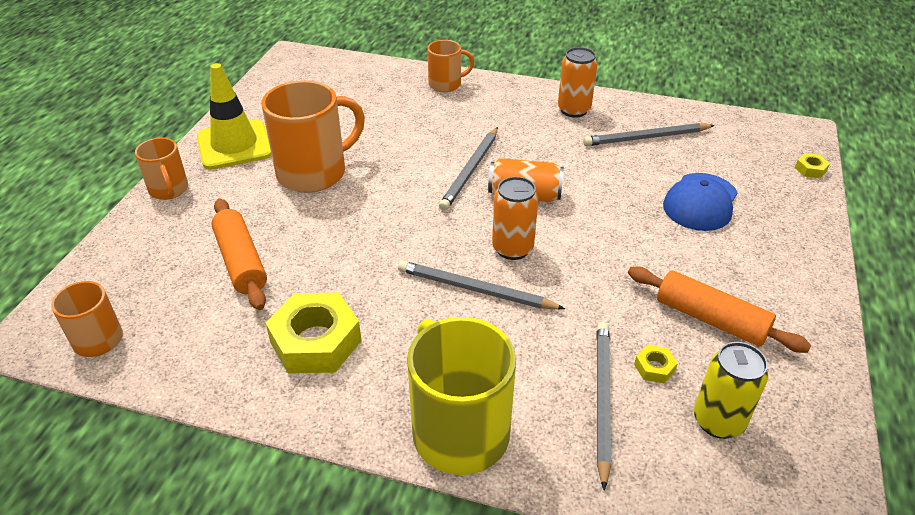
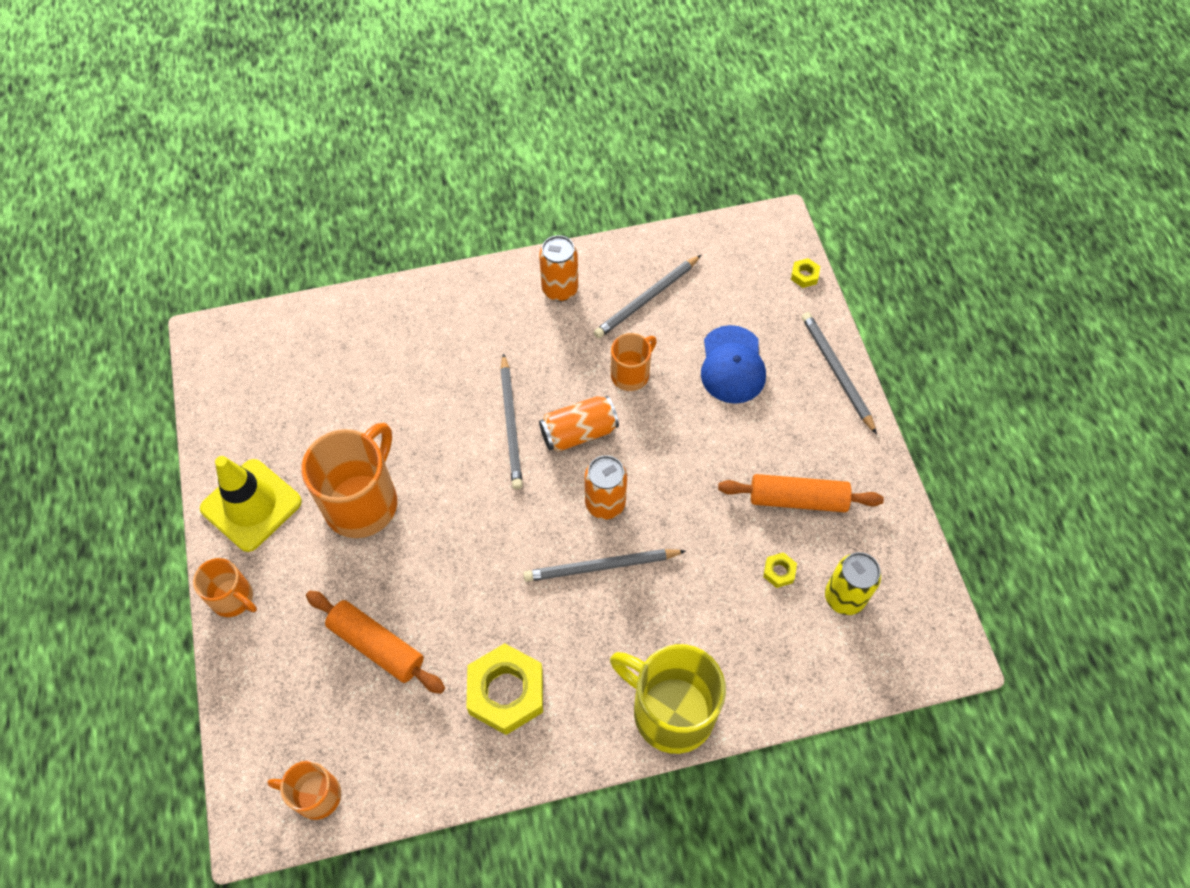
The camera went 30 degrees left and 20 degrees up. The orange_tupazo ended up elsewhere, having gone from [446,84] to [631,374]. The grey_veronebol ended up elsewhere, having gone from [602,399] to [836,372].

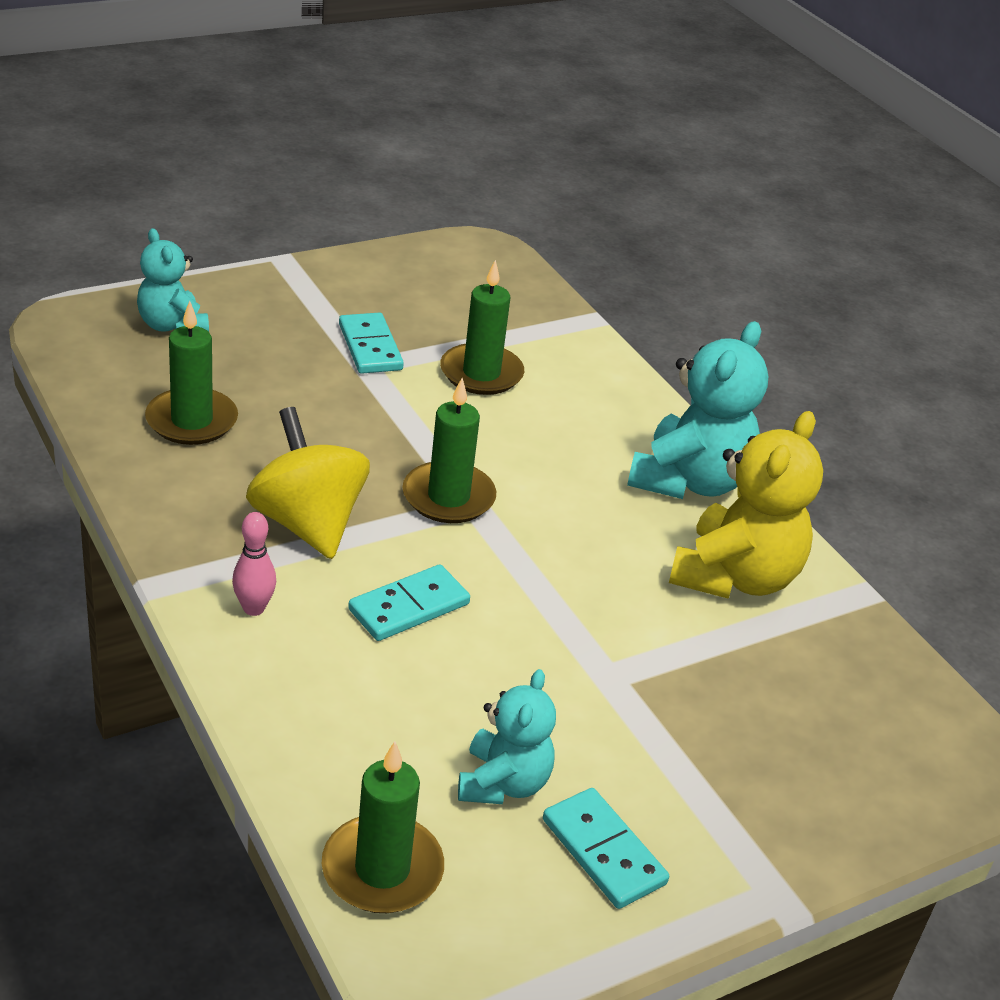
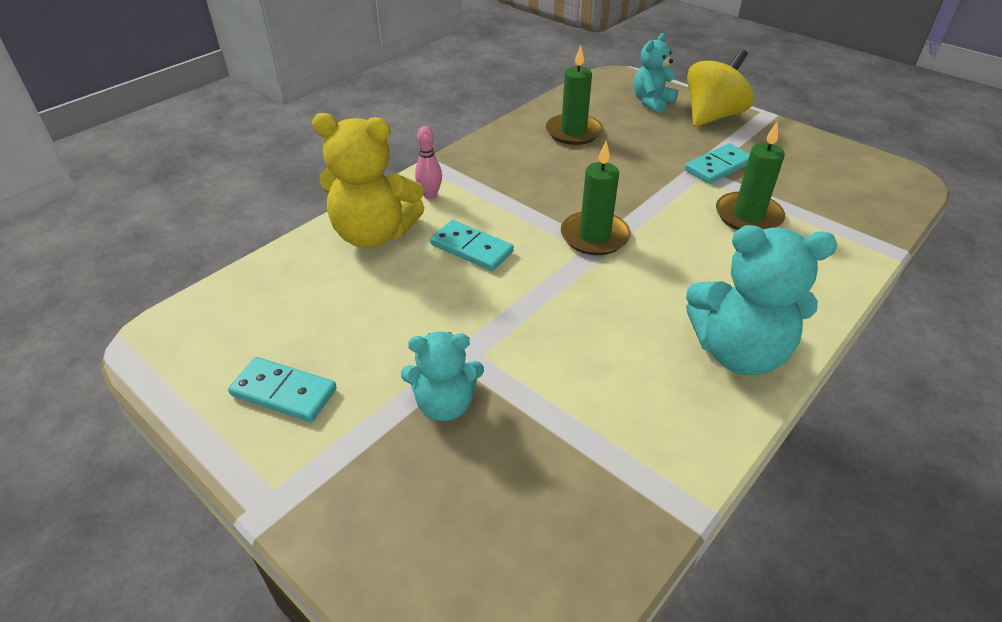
The camera went 75 degrees right and 5 degrees up. The second view lost the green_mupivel at [382,869]. The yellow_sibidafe ended up elsewhere, having gone from [307,523] to [712,116]. The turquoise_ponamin ended up elsewhere, having gone from [503,783] to [445,404]. The yellow_ponamin ended up elsewhere, having gone from [735,577] to [374,234]. The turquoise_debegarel at [603,852] ended up facing another way, 75 degrees clockwise from before.

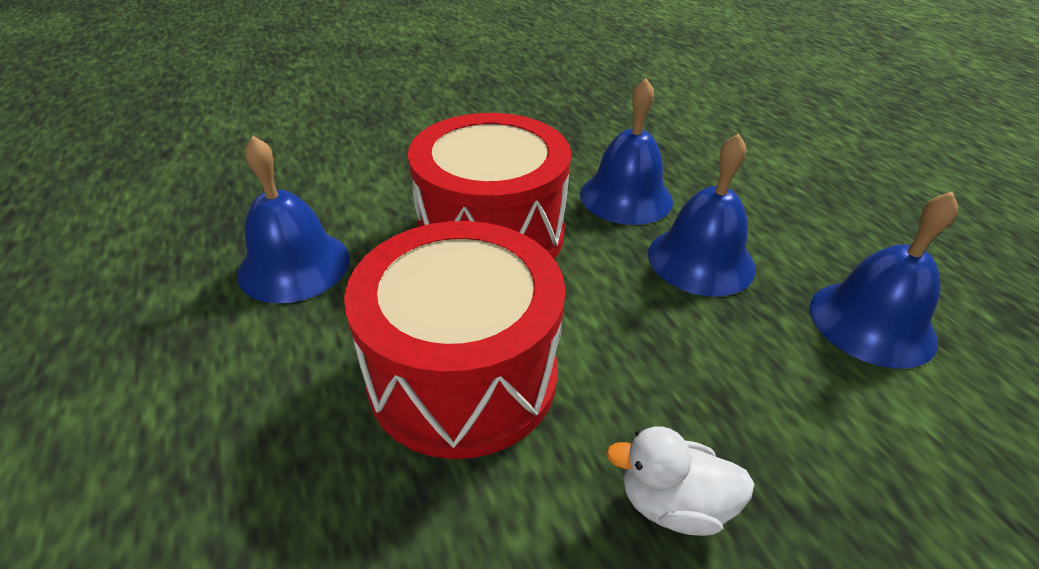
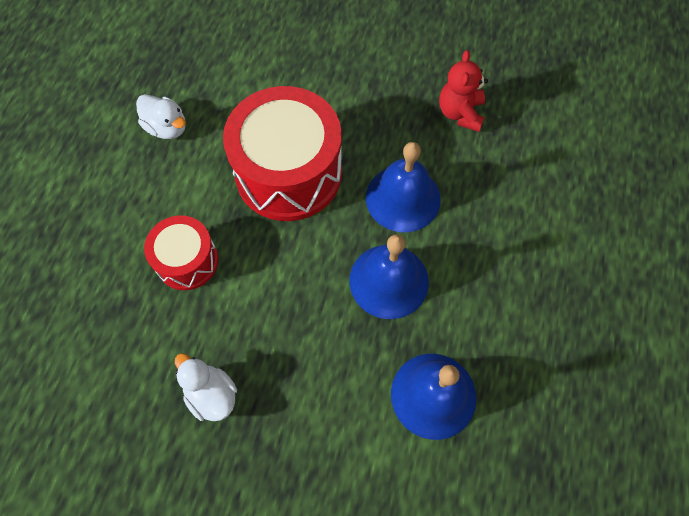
The camera went 40 degrees right and 25 degrees up. The second view gained the red_ponamin at [460,113]. Where the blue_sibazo stood at [294,265], the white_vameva came to stand at [167,128]. The size of the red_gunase at [463,375] changed by a factor of 0.55.

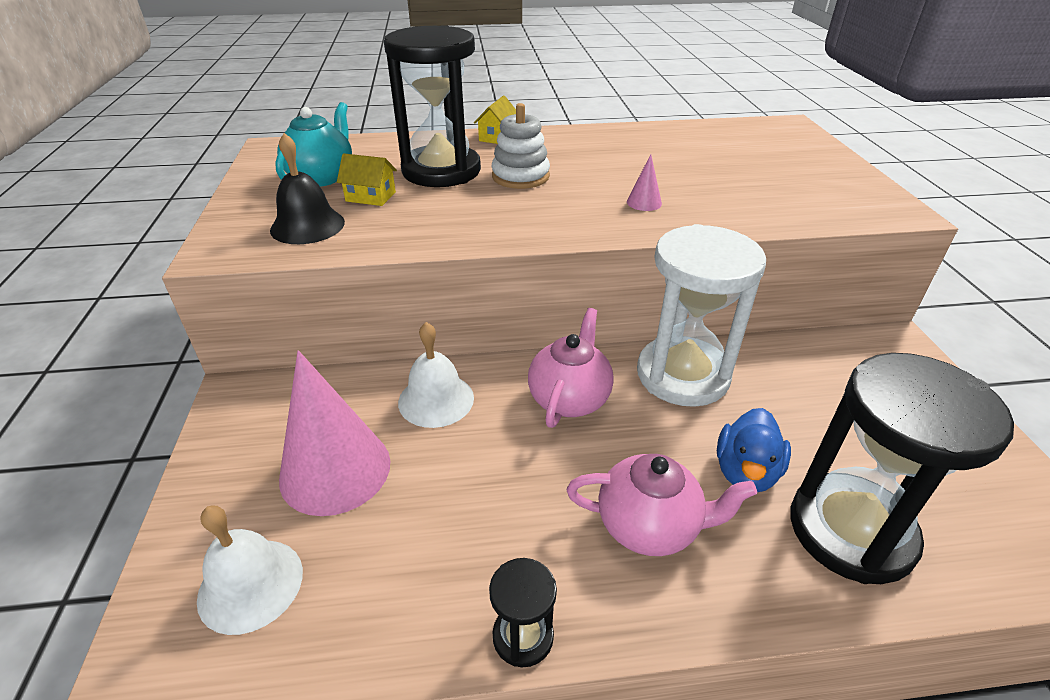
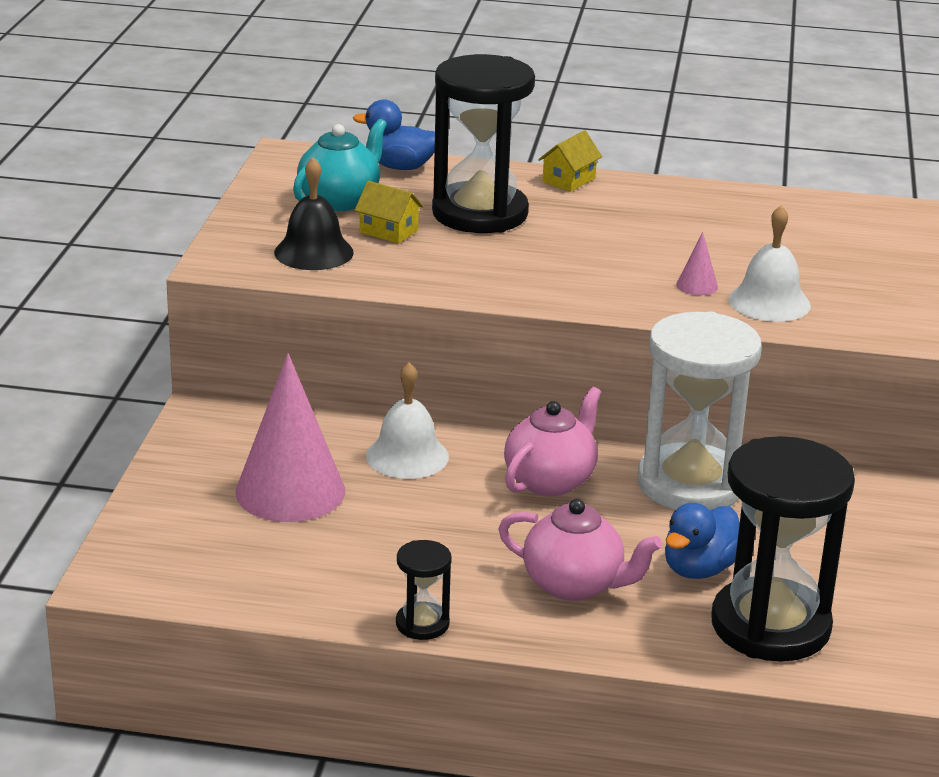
The camera went 15 degrees right and 10 degrees down. The second view lost the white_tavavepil at [520,176]. The second view gained the blue_vameva at [400,167]. The white_sibazo ended up elsewhere, having gone from [250,584] to [769,302].

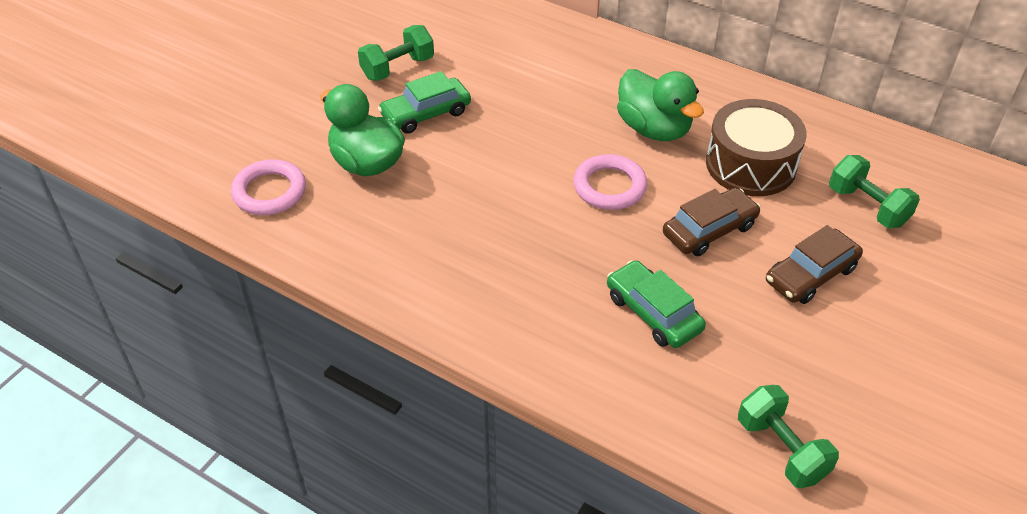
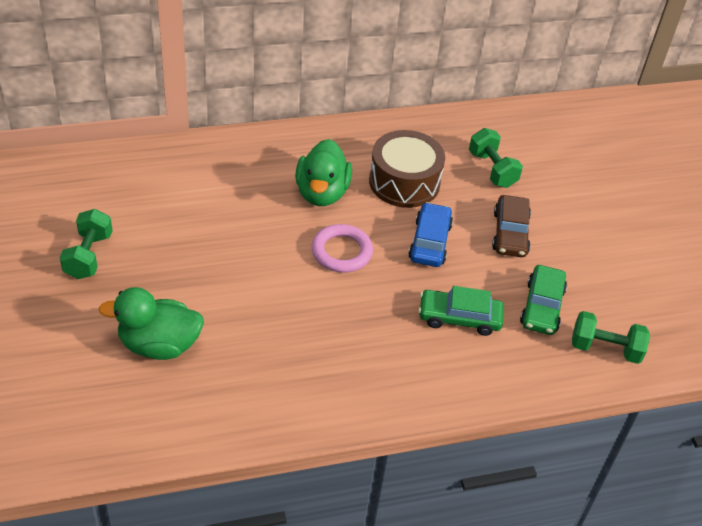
The camera went 50 degrees left and 0 degrees up. The second view lost the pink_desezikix at [269,192]. The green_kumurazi ended up elsewhere, having gone from [425,113] to [542,307]. What was the brown_kumurazi at [709,230] turned into the blue_kumurazi at [430,242]. The green_vameva at [654,129] ended up facing another way, 90 degrees clockwise from before. The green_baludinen at [867,206] ended up facing another way, 60 degrees clockwise from before.

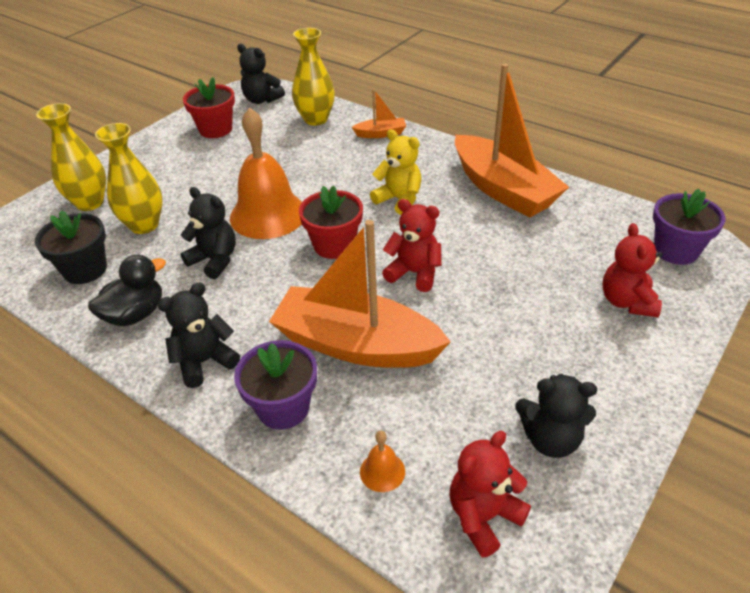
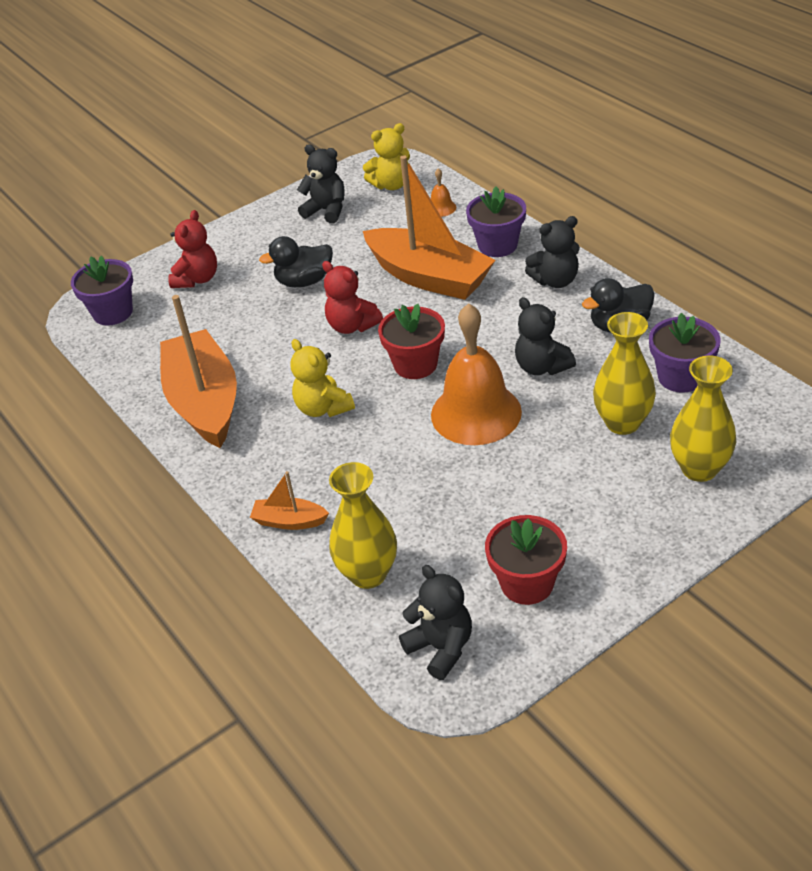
The camera went 160 degrees left and 0 degrees up. The second view gained the black_vameva at [304,281]. What was the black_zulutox at [85,270] turned into the purple_zulutox at [680,377]. What was the red_ponamin at [483,516] turned into the yellow_ponamin at [391,185].

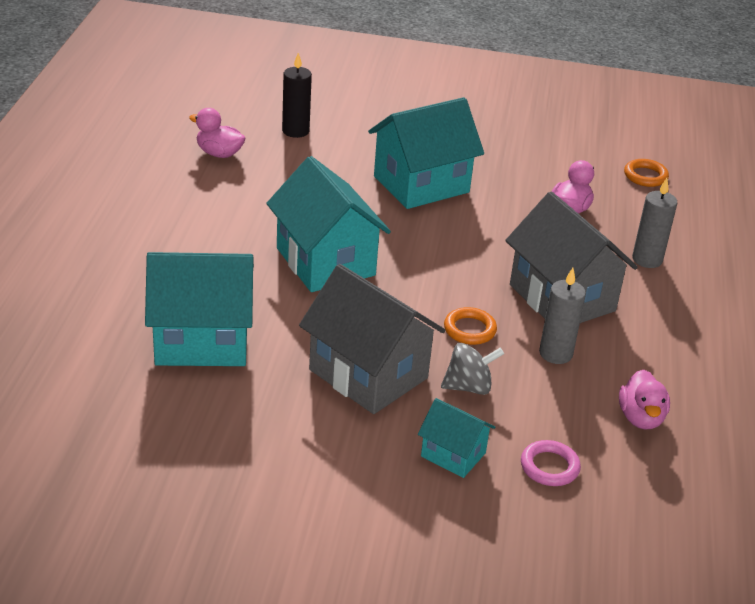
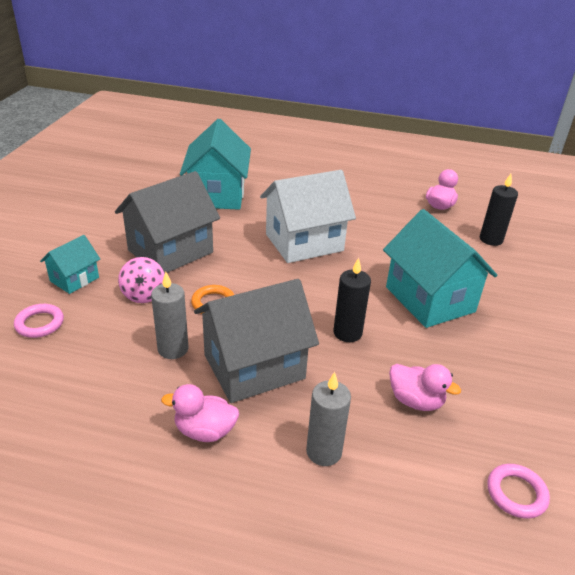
The camera went 95 degrees right and 0 degrees up. The second view gained the black_mupivel at [347,333]. The pink_vameva ended up elsewhere, having gone from [640,418] to [205,431]. What was the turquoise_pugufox at [325,262] turned into the white_pugufox at [304,242]. What was the grey_sibidafe at [468,387] turned into the pink_sibidafe at [143,294]. What was the orange_desezikix at [645,176] turned into the pink_desezikix at [516,493].

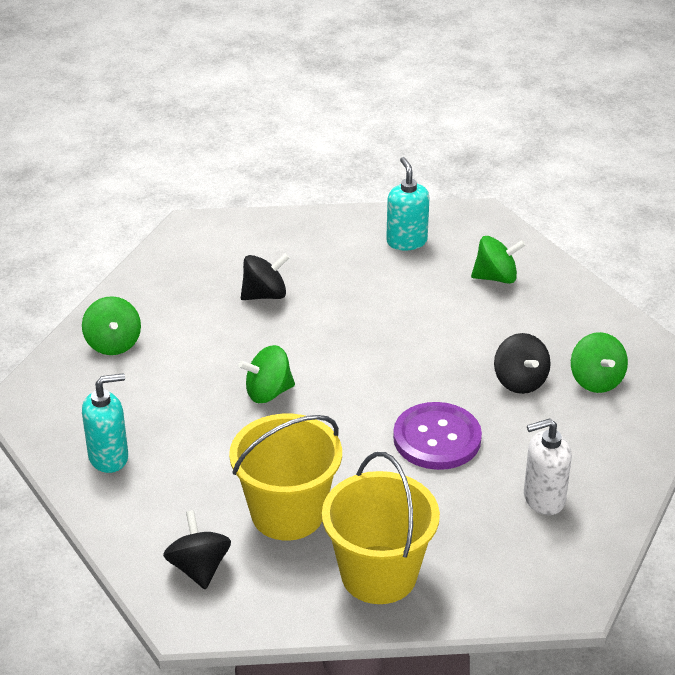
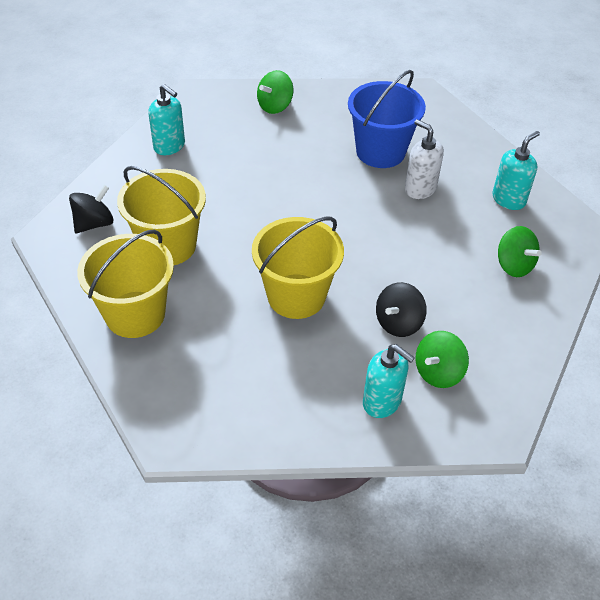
The camera went 60 degrees right and 10 degrees up. The second view lost the green_sibidafe at [268,392]. The second view gained the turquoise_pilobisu at [382,402]. The white_pilobisu ended up elsewhere, having gone from [543,499] to [420,189]. Where the black_sibidafe stood at [265,295], the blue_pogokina came to stand at [380,152]. Where the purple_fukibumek stood at [437,438], the yellow_pogokina came to stand at [296,296].

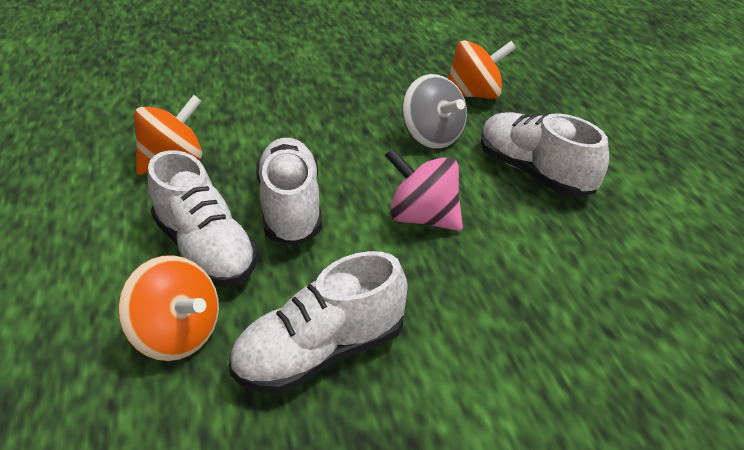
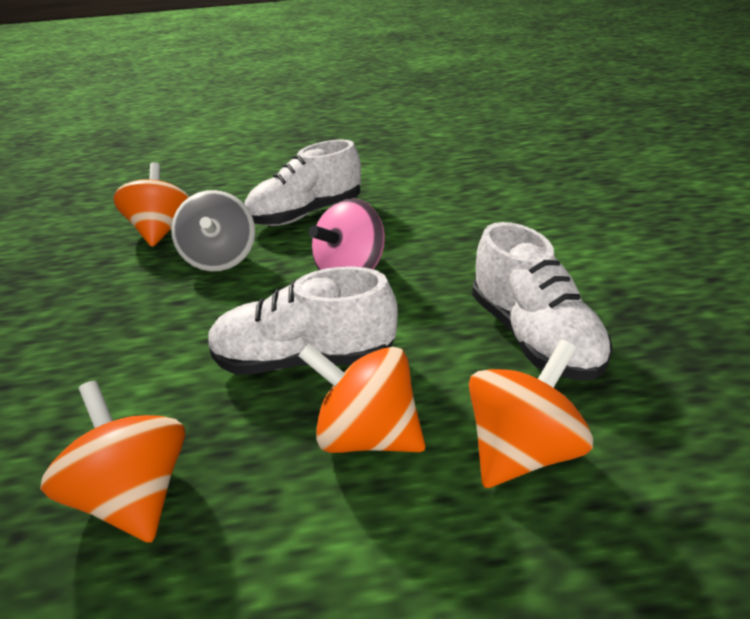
The camera went 80 degrees left and 5 degrees down. Where the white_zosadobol stood at [206,249], the orange_sibidafe came to stand at [367,435]. The grey_sibidafe at [432,137] ended up facing another way, 105 degrees clockwise from before.

